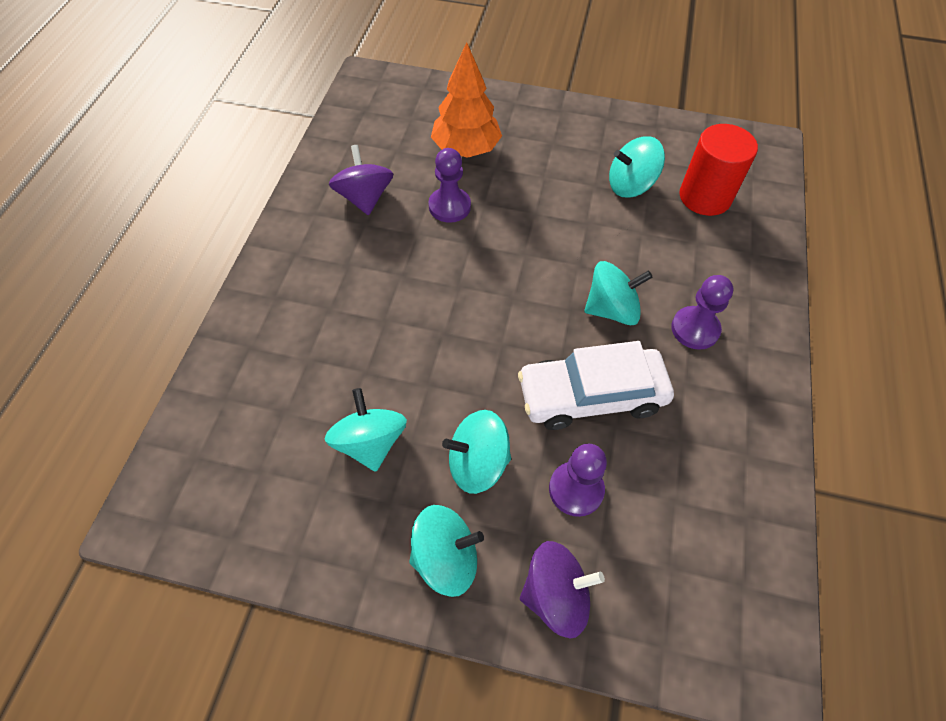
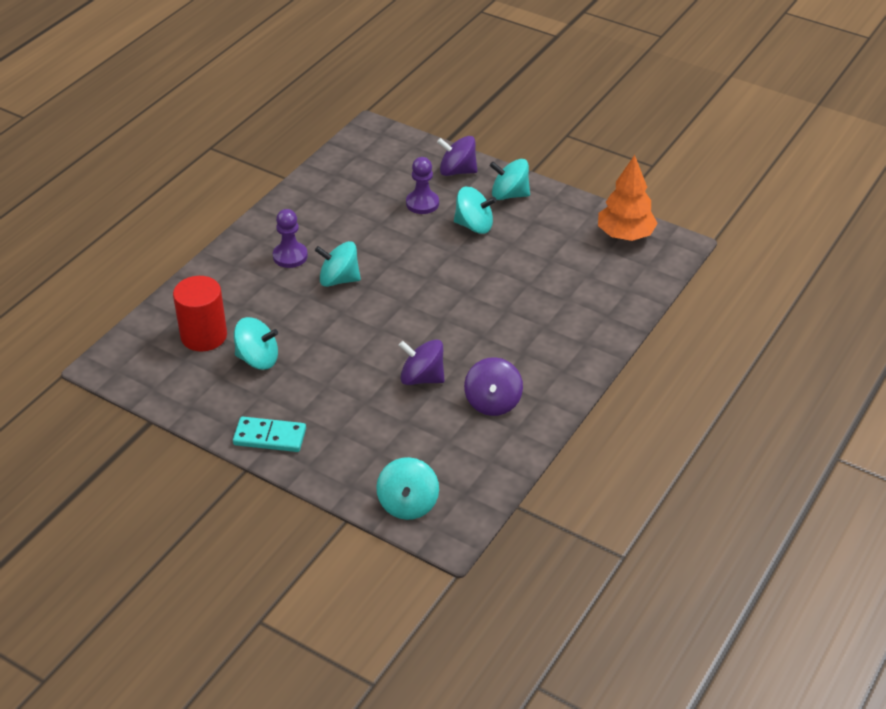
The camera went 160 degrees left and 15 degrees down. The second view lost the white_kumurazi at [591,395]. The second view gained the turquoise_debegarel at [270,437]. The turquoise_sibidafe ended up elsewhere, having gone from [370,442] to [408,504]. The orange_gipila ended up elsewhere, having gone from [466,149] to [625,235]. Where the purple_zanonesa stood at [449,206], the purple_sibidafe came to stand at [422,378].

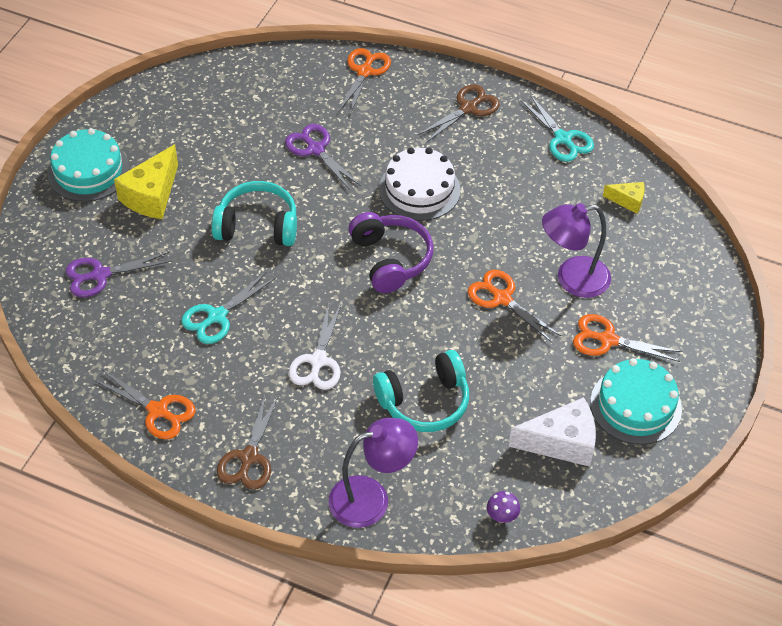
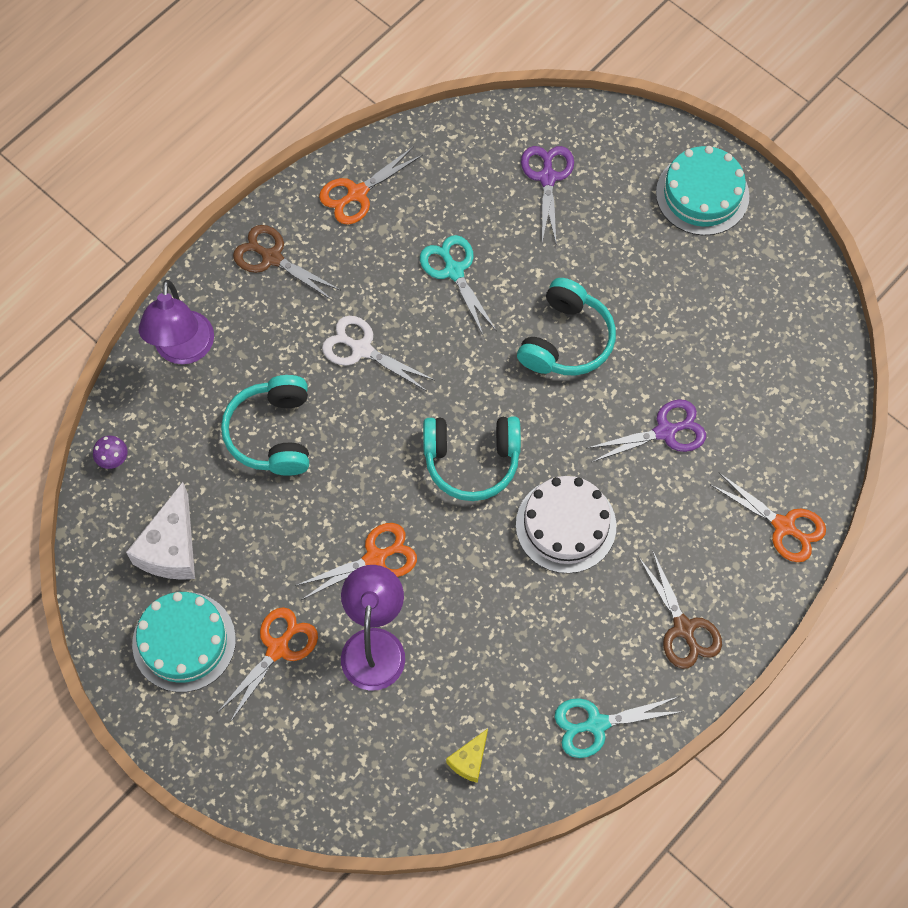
The camera went 110 degrees right and 15 degrees up. The second view lost the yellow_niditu at [151,195]. What was the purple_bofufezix at [390,259] turned into the turquoise_bofufezix at [471,460].

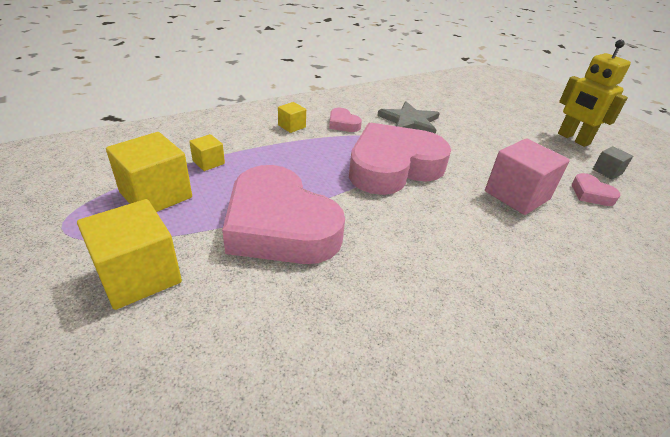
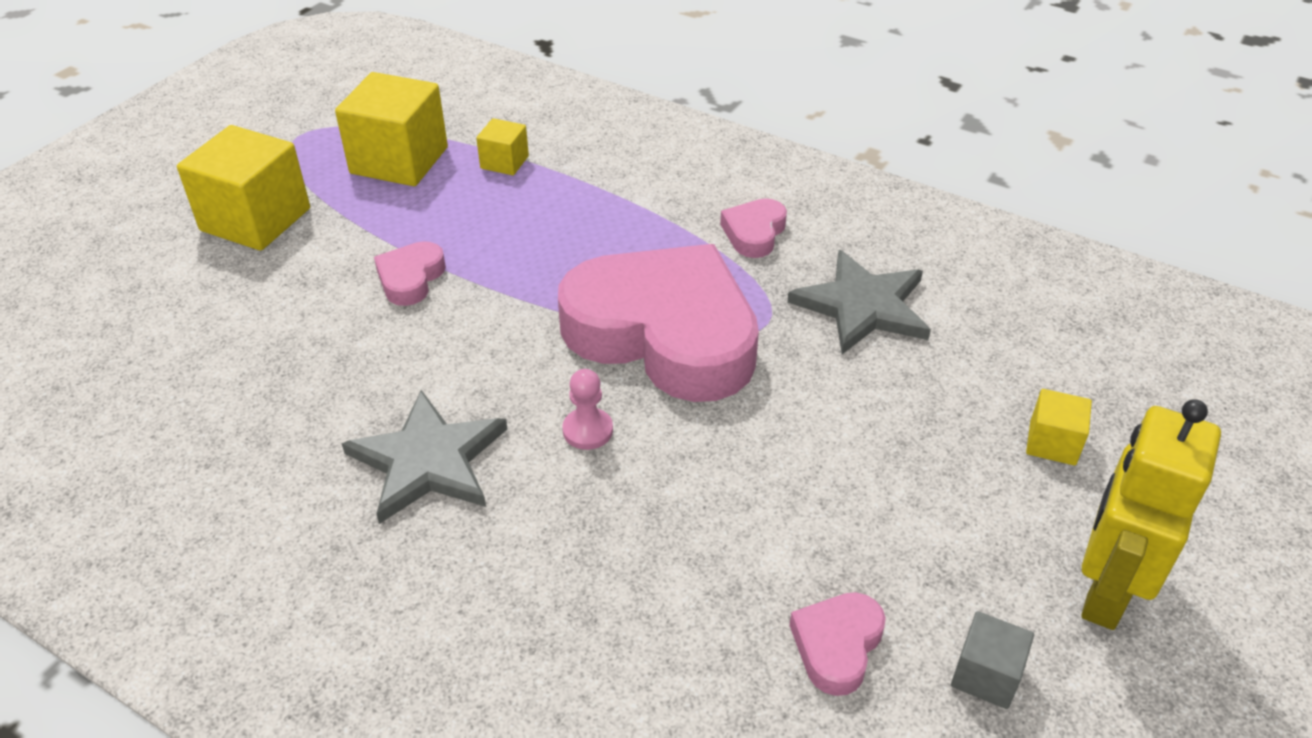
The camera went 65 degrees right and 5 degrees up. The second view lost the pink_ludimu at [517,195]. The second view gained the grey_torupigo at [428,461]. The second view gained the pink_zanonesa at [587,430]. The yellow_ludimu ended up elsewhere, having gone from [291,126] to [1052,443]. The size of the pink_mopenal at [279,226] changed by a factor of 0.40.

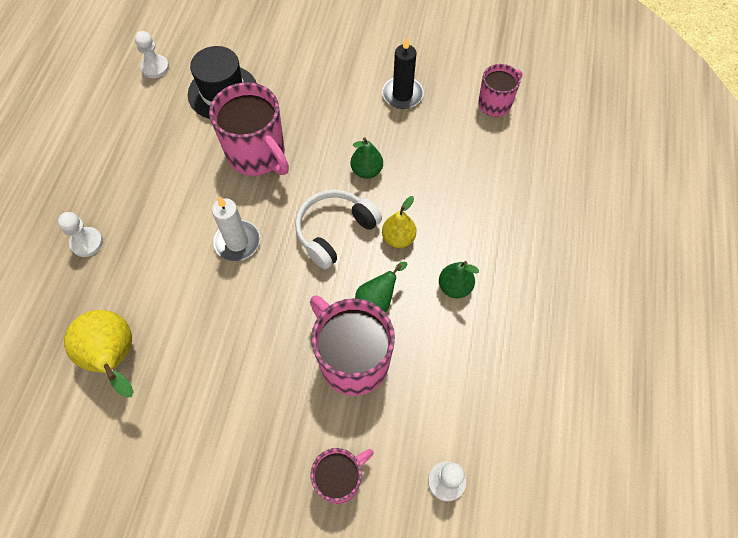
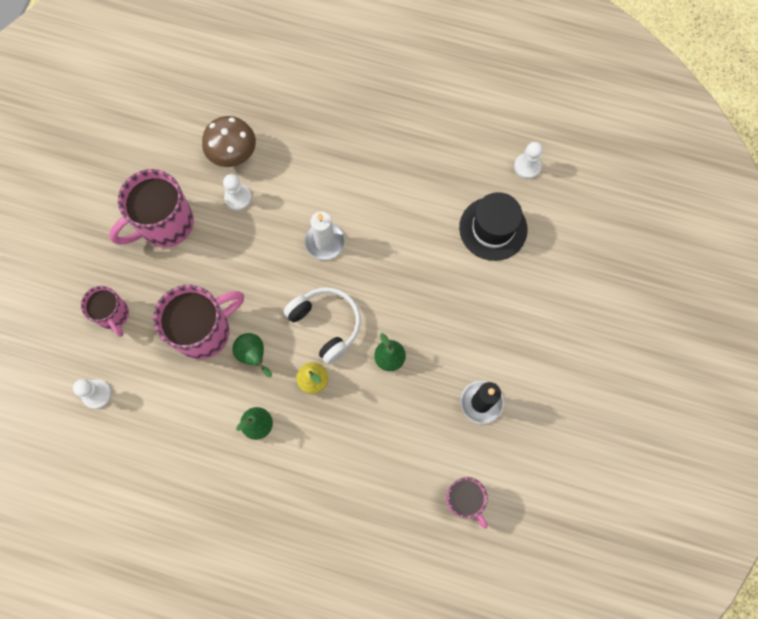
The camera went 95 degrees right and 10 degrees up. The white_zanonesa ended up elsewhere, having gone from [87,243] to [238,198]. The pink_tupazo ended up elsewhere, having gone from [257,155] to [165,224]. Where the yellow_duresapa stood at [115,358], the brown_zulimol came to stand at [233,154].

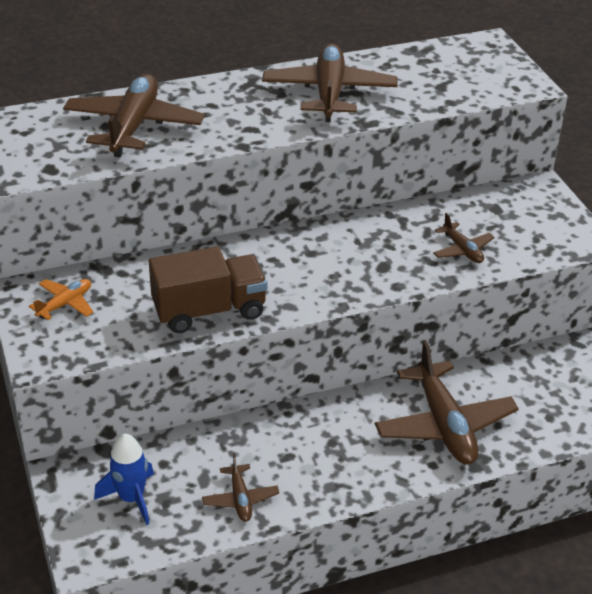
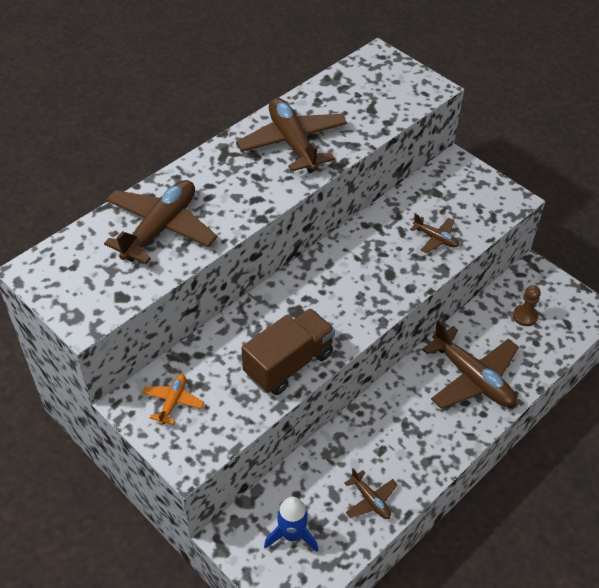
The camera went 25 degrees left and 10 degrees up. The second view gained the brown_zanonesa at [525,316]. The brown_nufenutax at [134,126] ended up facing another way, 45 degrees clockwise from before.

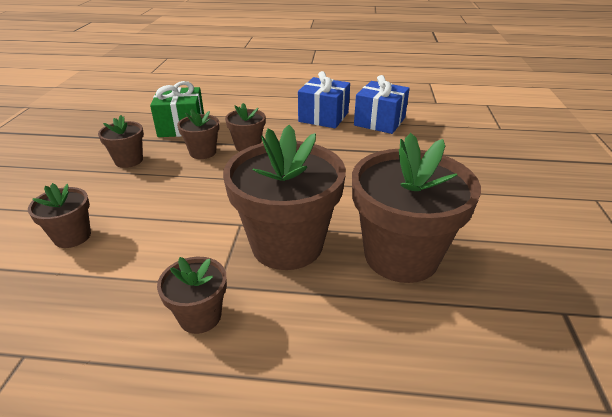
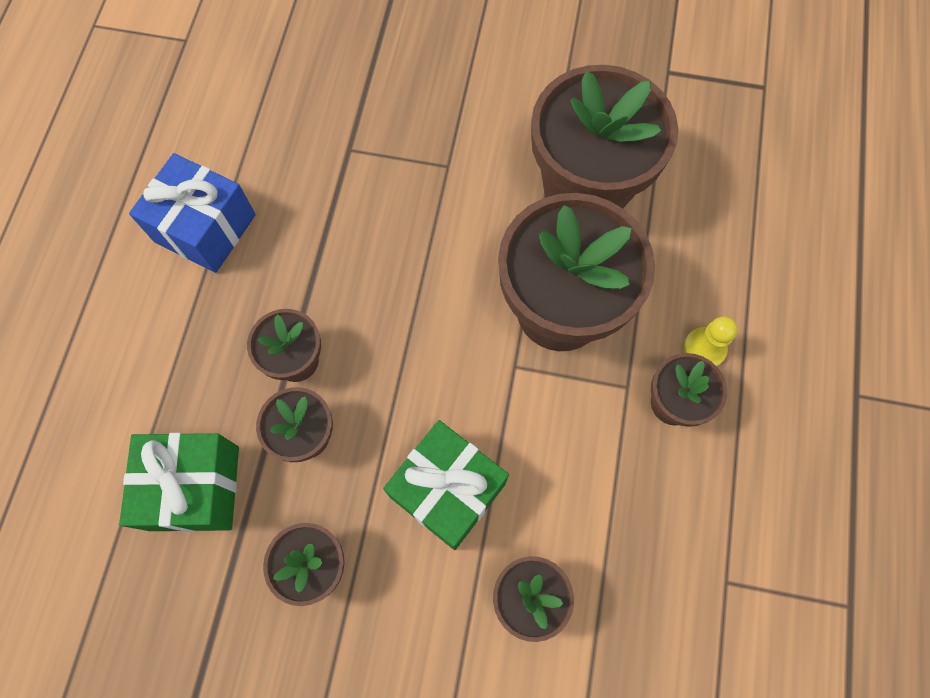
The camera went 85 degrees left and 35 degrees up. The second view lost the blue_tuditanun at [379,121]. The second view gained the green_tuditanun at [447,490]. The second view gained the yellow_zanonesa at [704,348].

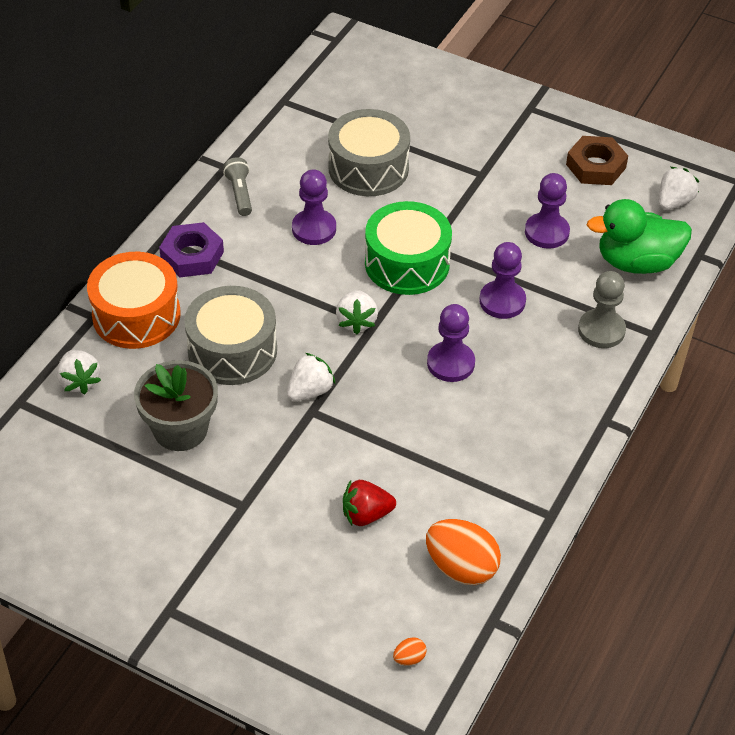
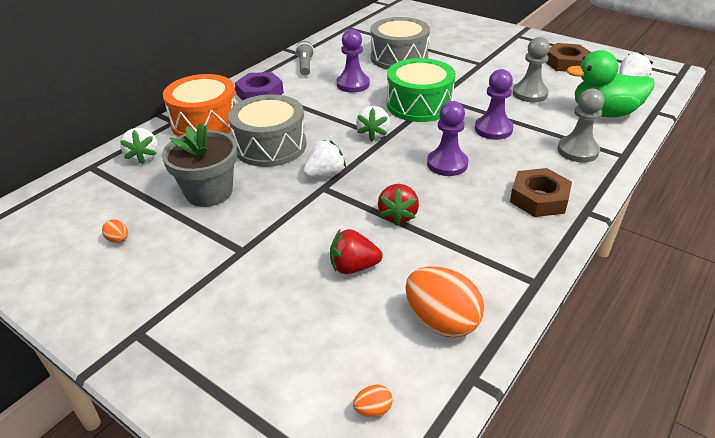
The camera went 10 degrees right and 10 degrees down. The second view gained the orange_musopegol at [118,240]. The second view gained the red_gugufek at [398,216]. The second view gained the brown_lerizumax at [539,198]. What was the purple_zanonesa at [547,232] turned into the grey_zanonesa at [530,94].

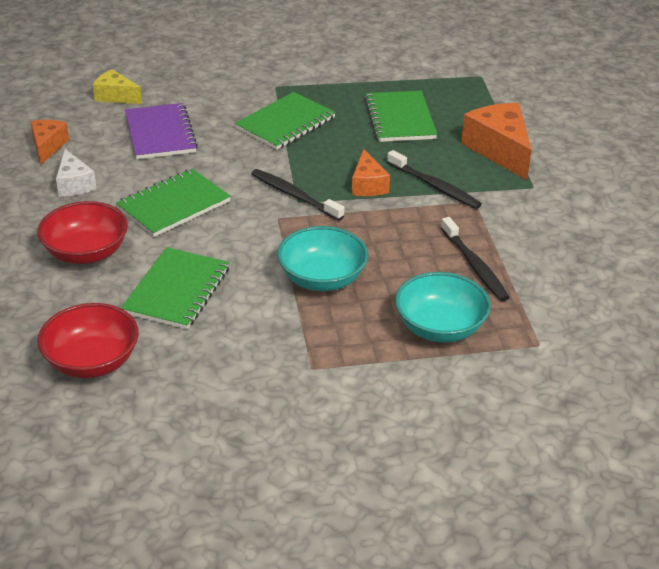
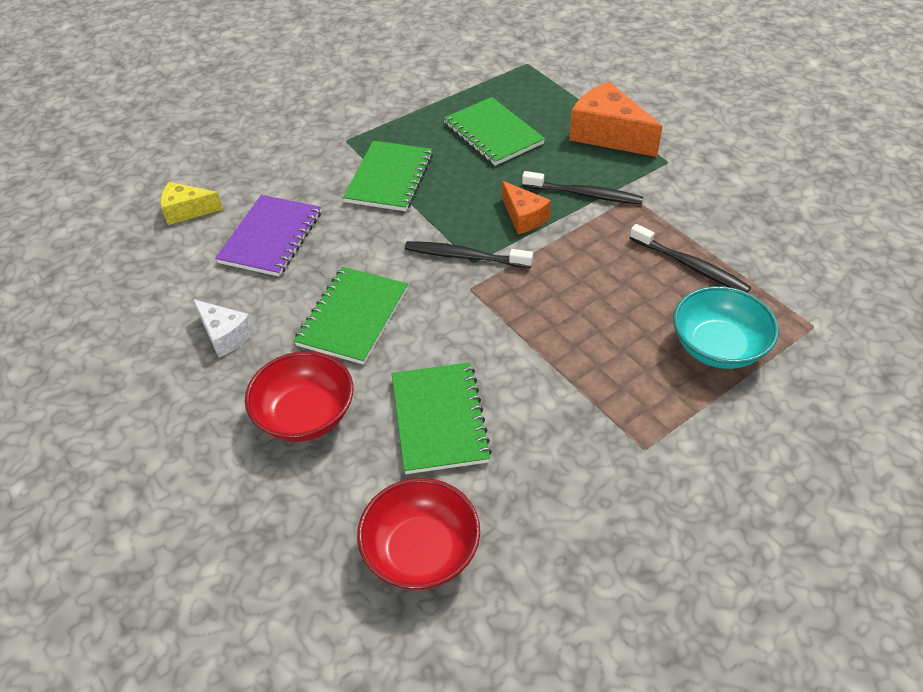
The camera went 25 degrees left and 10 degrees up. The second view lost the orange_niditu at [48,146]. The second view lost the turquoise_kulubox at [322,279]. The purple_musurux at [160,134] ended up facing another way, 60 degrees clockwise from before.

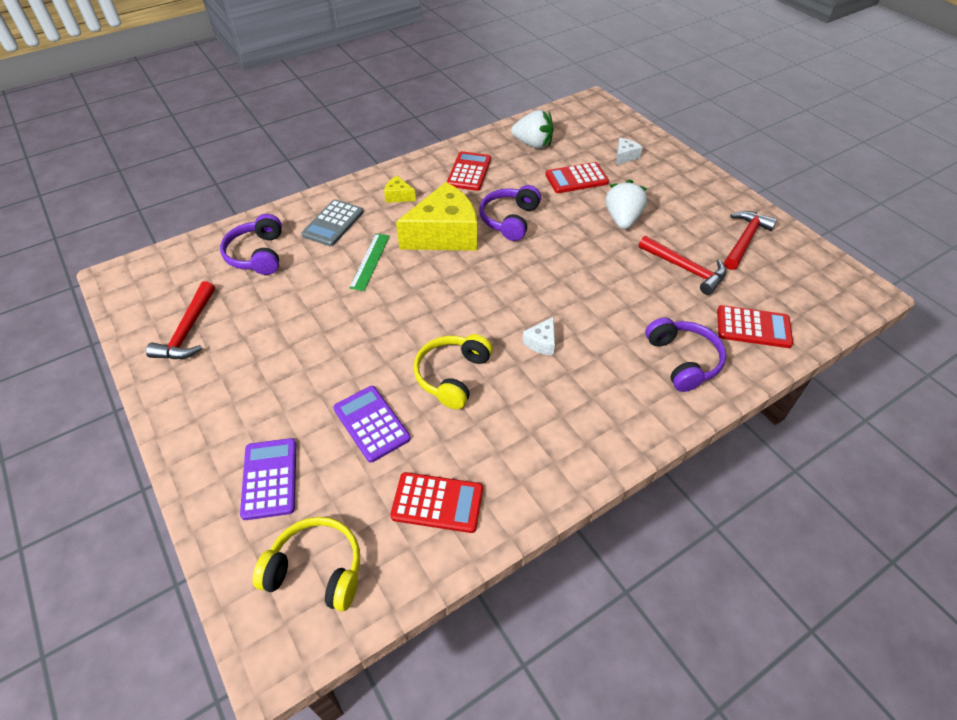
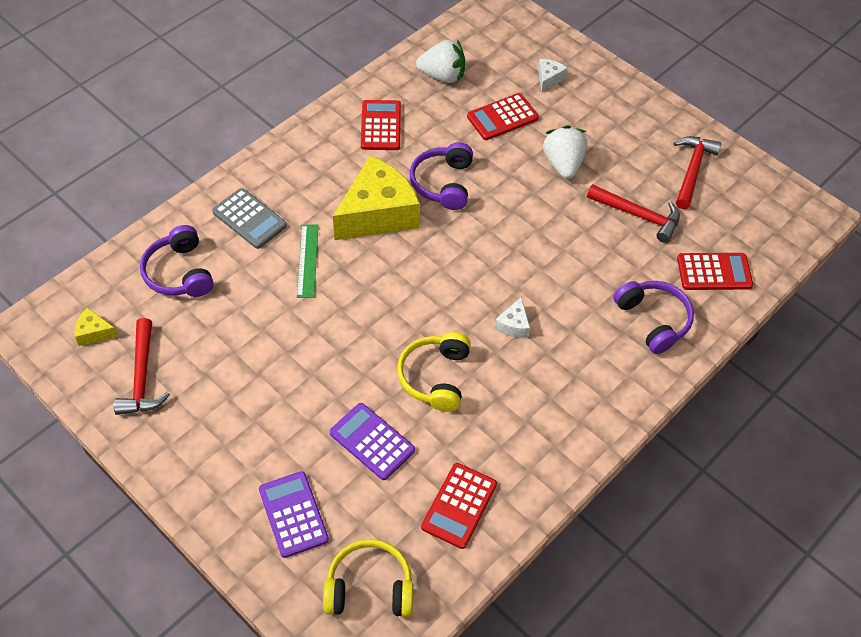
The camera went 15 degrees left and 5 degrees up. The yellow_niditu ended up elsewhere, having gone from [398,196] to [94,332]. The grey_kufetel at [333,223] ended up facing another way, 60 degrees counterclockwise from before. The red_kufetel at [437,503] ended up facing another way, 120 degrees clockwise from before.

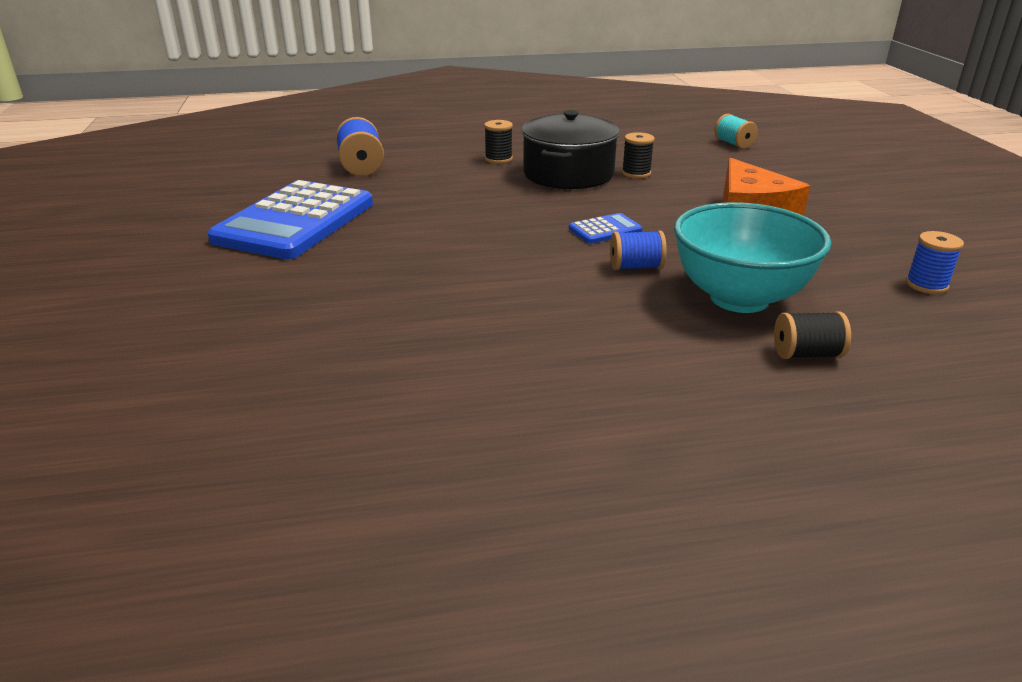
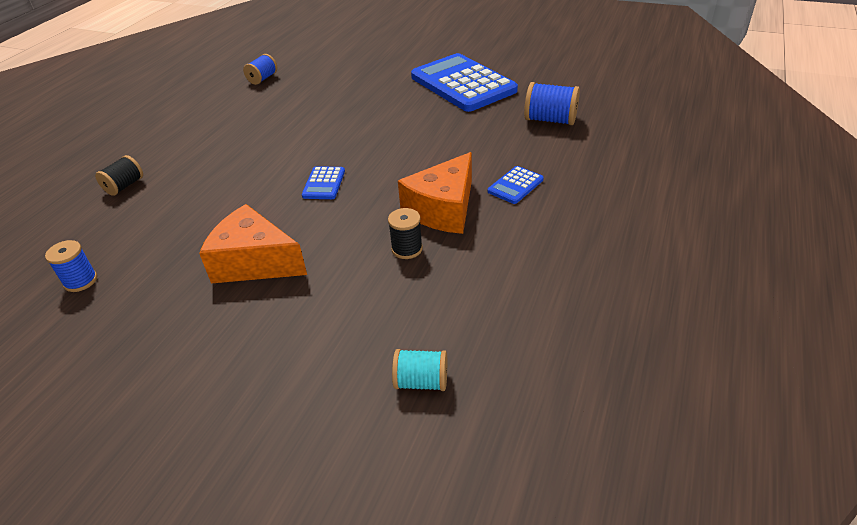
The camera went 125 degrees right and 10 degrees up. The second view lost the turquoise_kulubox at [739,298]. The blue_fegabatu ended up elsewhere, having gone from [635,267] to [263,78]. Where the black_fegabatu stood at [498,159], the blue_kufetel came to stand at [515,185]. Where the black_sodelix stood at [568,174], the orange_niditu came to stand at [443,209].

